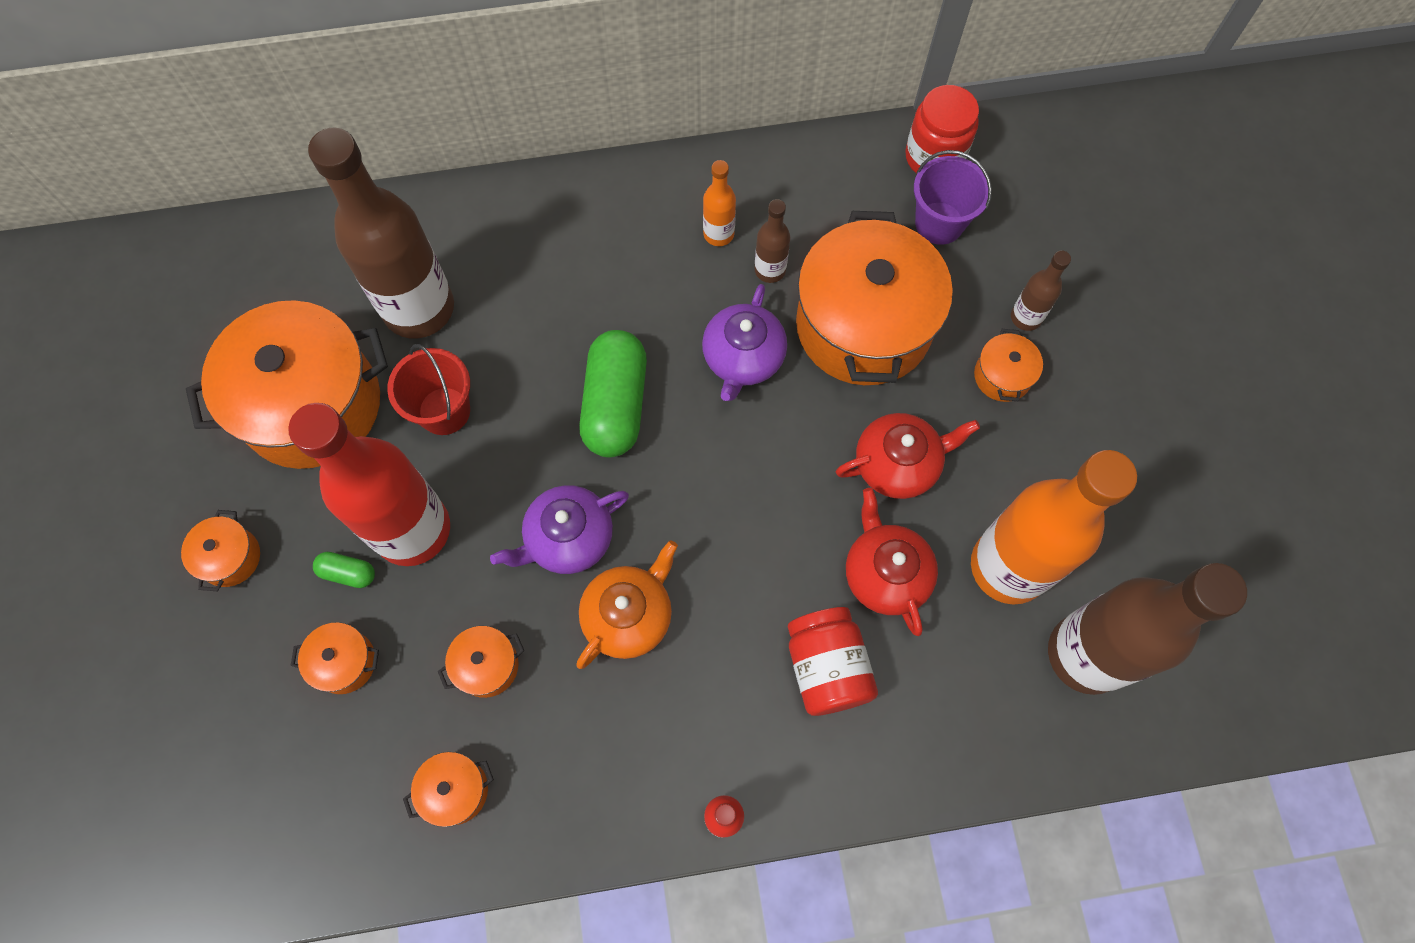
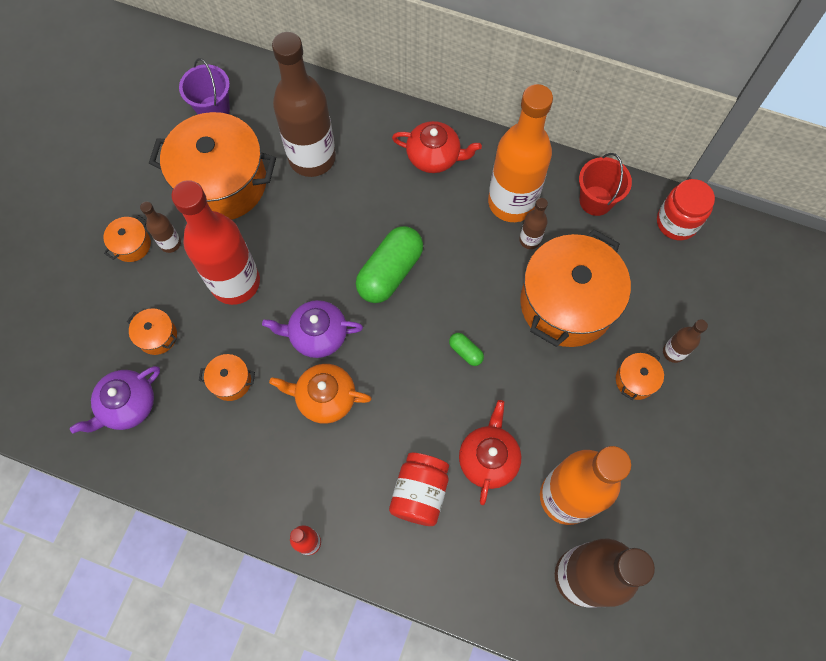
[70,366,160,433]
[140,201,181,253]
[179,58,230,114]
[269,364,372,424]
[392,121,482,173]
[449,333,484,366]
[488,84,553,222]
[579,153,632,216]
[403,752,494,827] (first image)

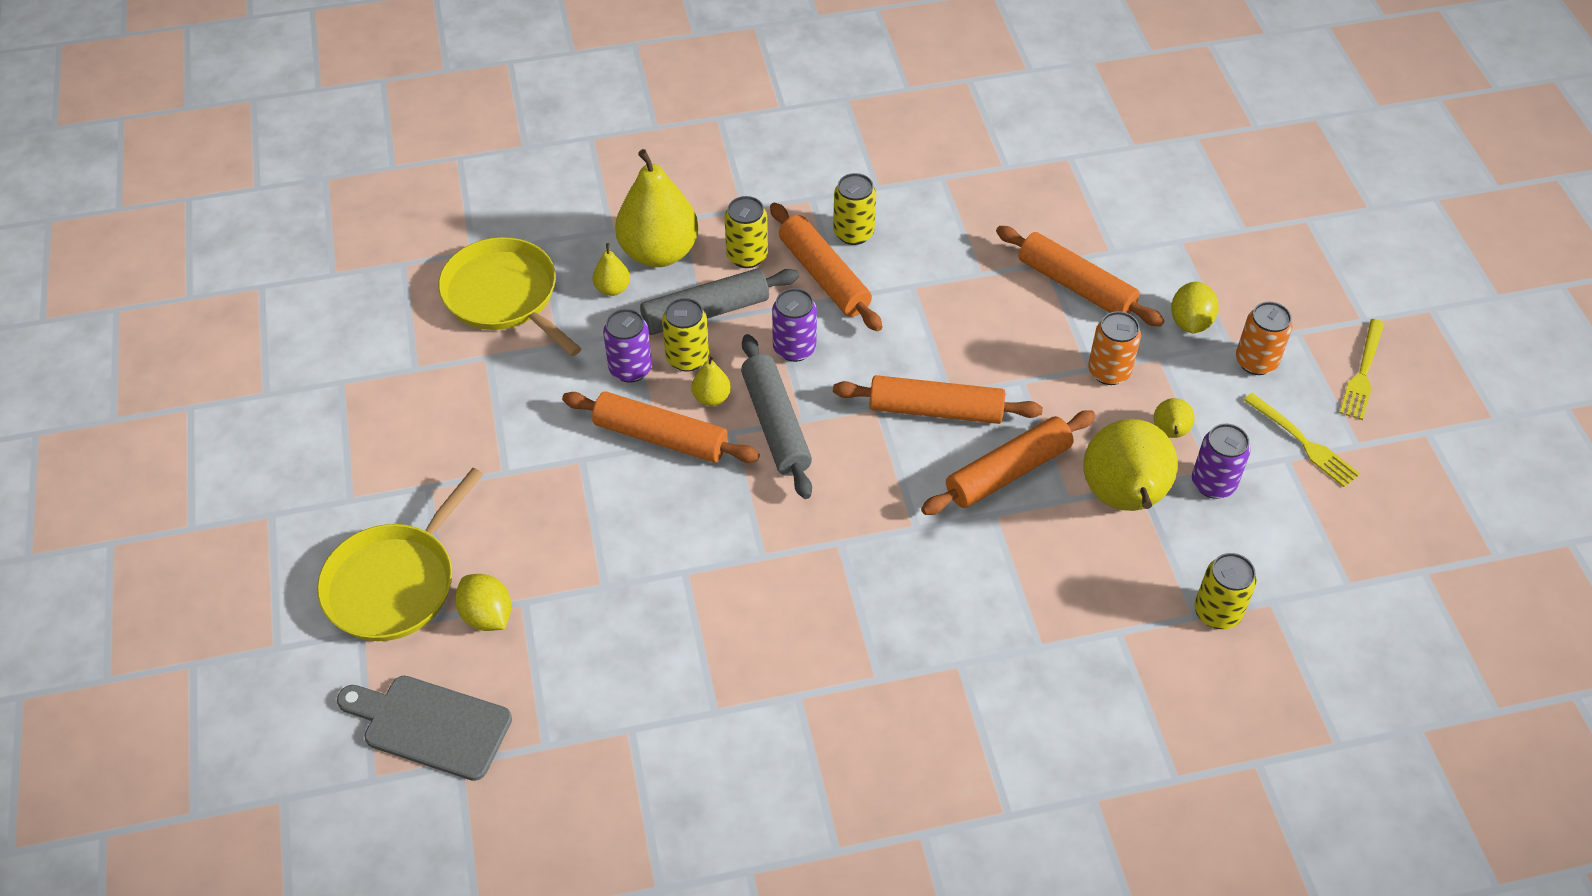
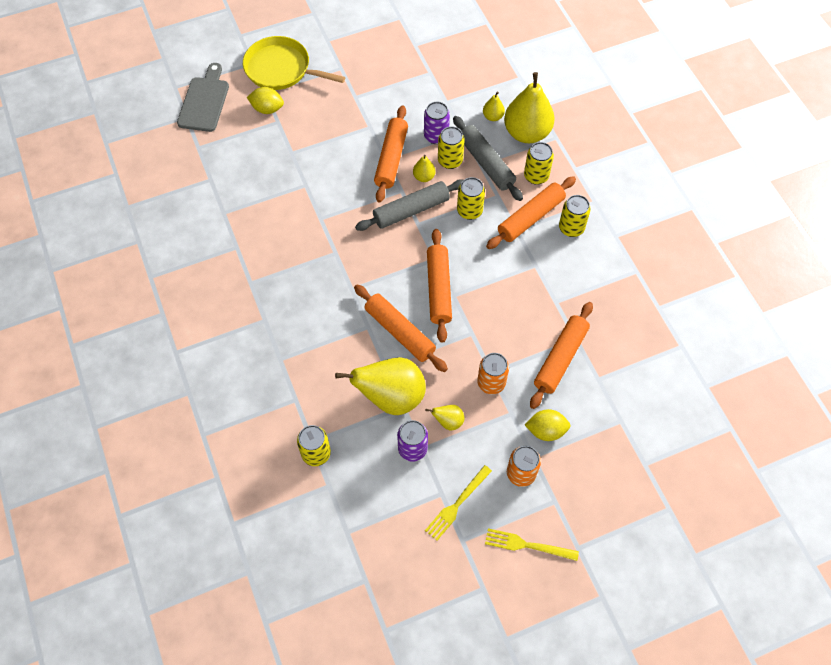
[247,87,284,114]
[457,177,485,220]
[438,237,582,356] (first image)

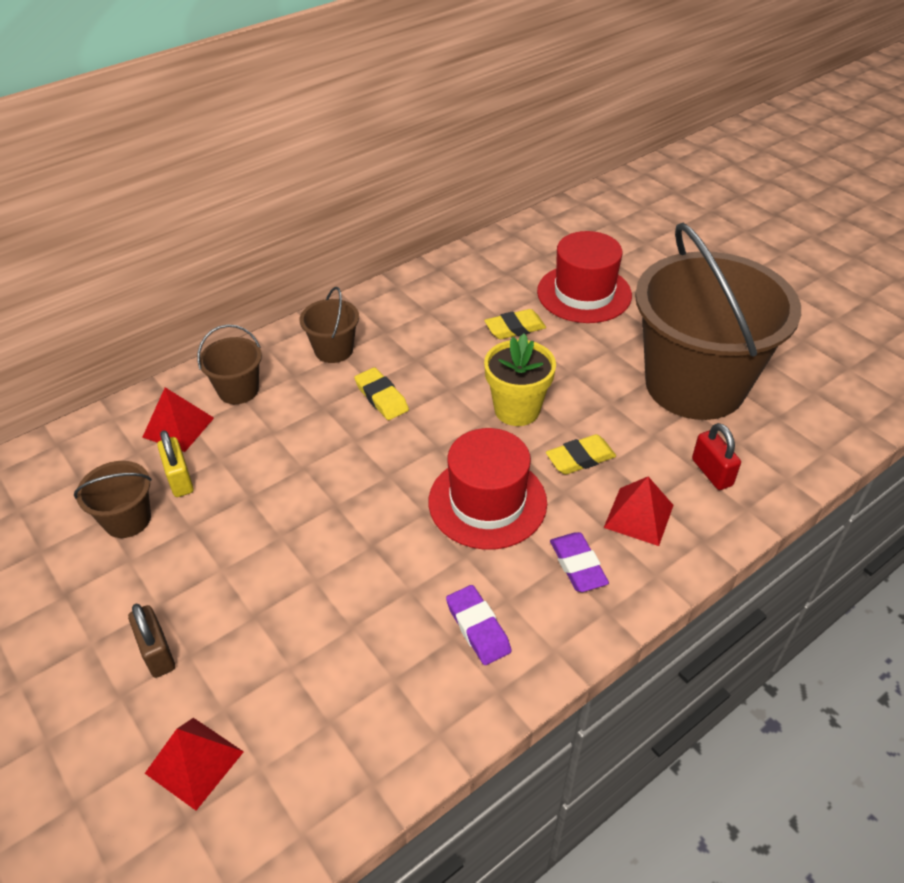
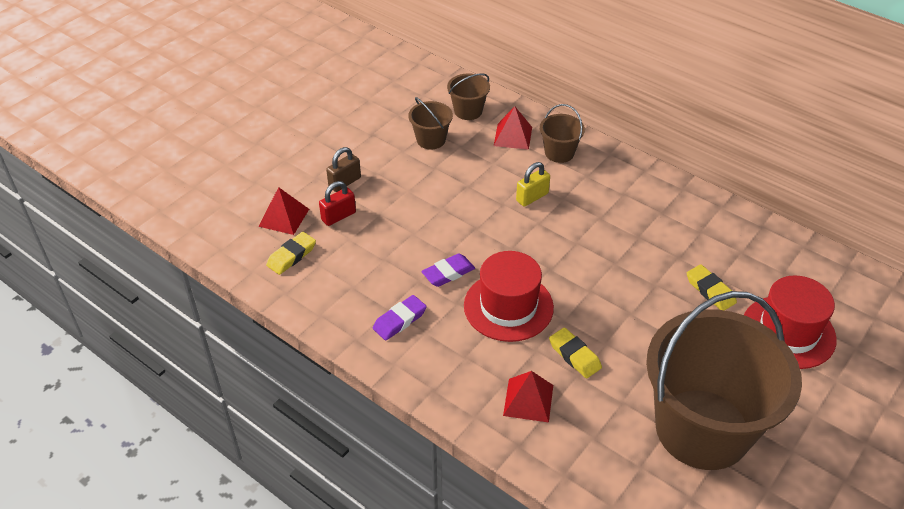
[266,232,316,275]
[319,181,356,226]
[421,253,475,287]
[447,73,490,120]
[516,162,550,207]
[484,334,556,426] (first image)

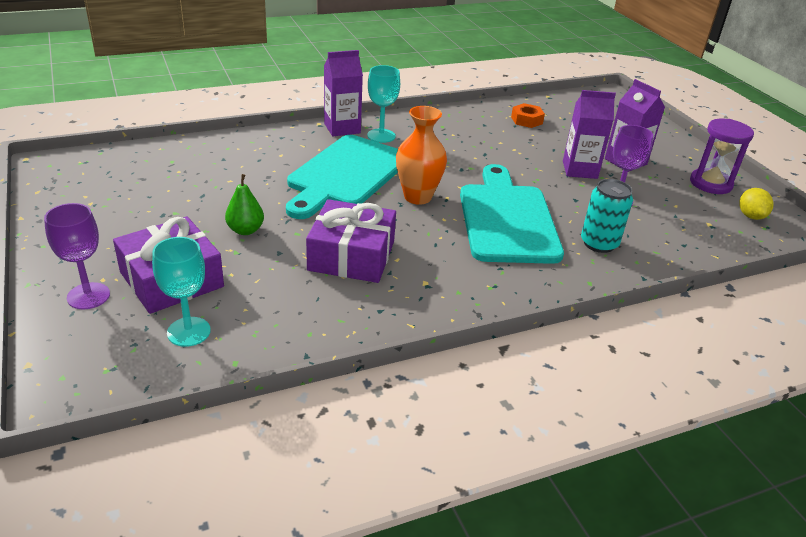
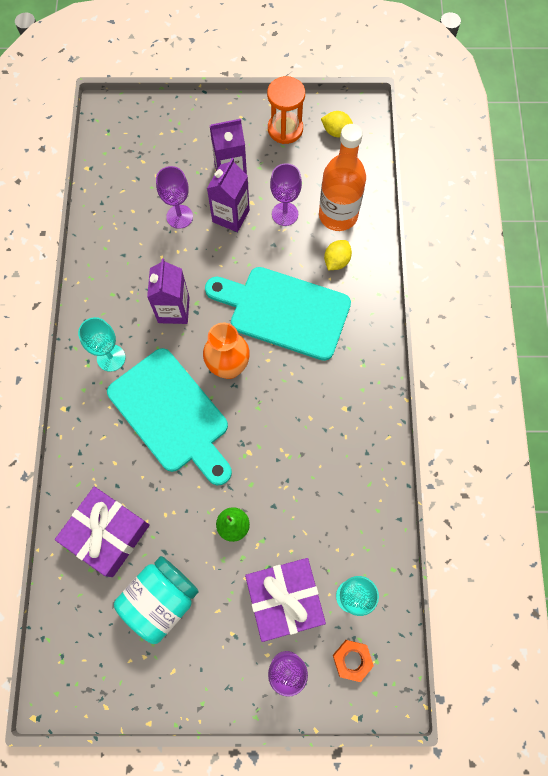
[55,487,150,577]
[114,556,199,644]
[147,258,190,324]
[156,166,193,229]
[267,76,305,144]
[319,124,366,231]
[324,240,352,270]
[333,640,374,682]

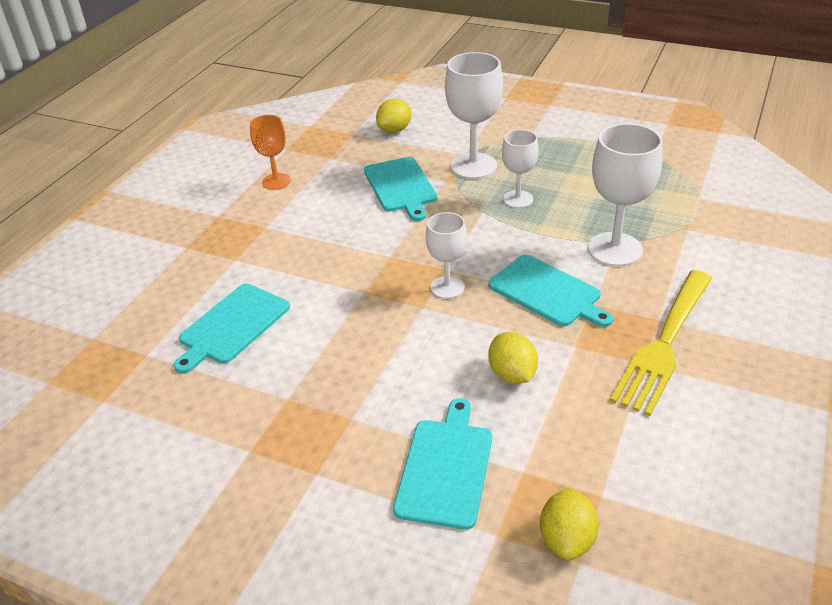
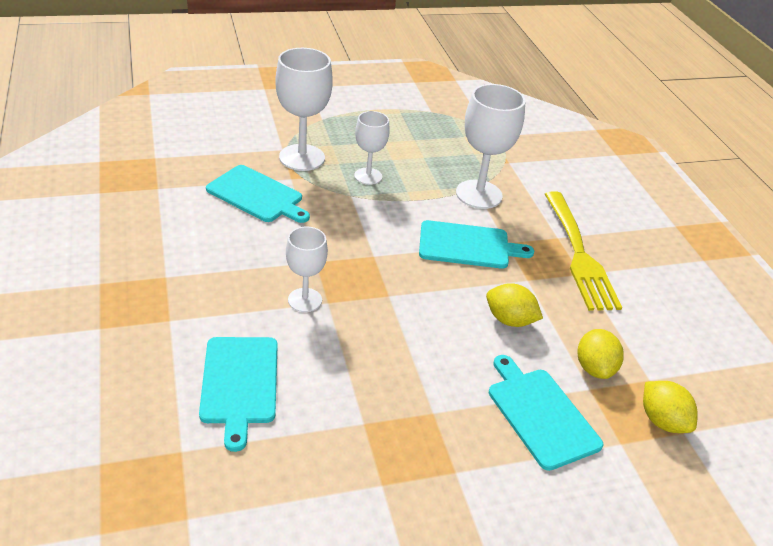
[286,226,328,312]
[577,329,624,379]
[250,115,291,190] (first image)

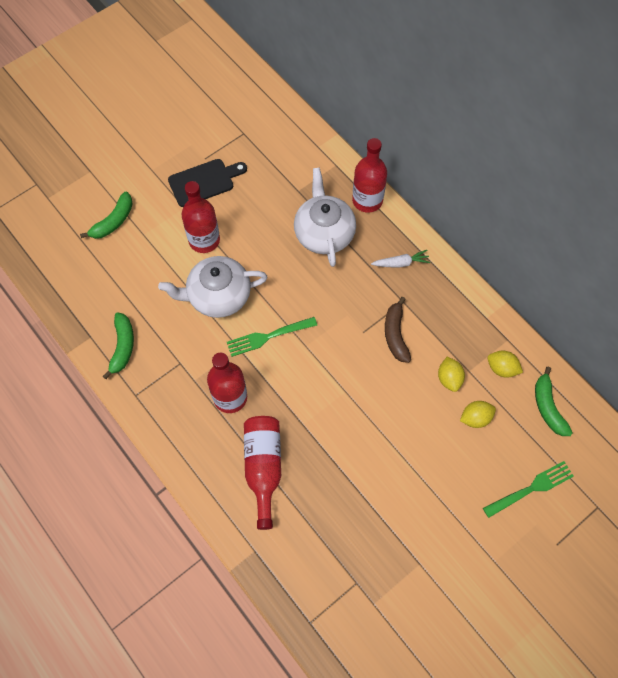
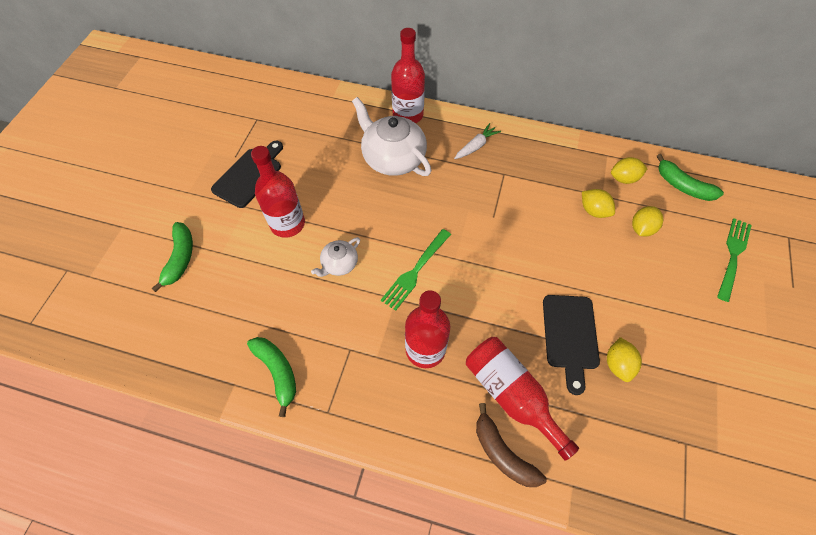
[311,237,360,277]
[476,403,547,487]
[543,295,600,395]
[607,337,642,382]

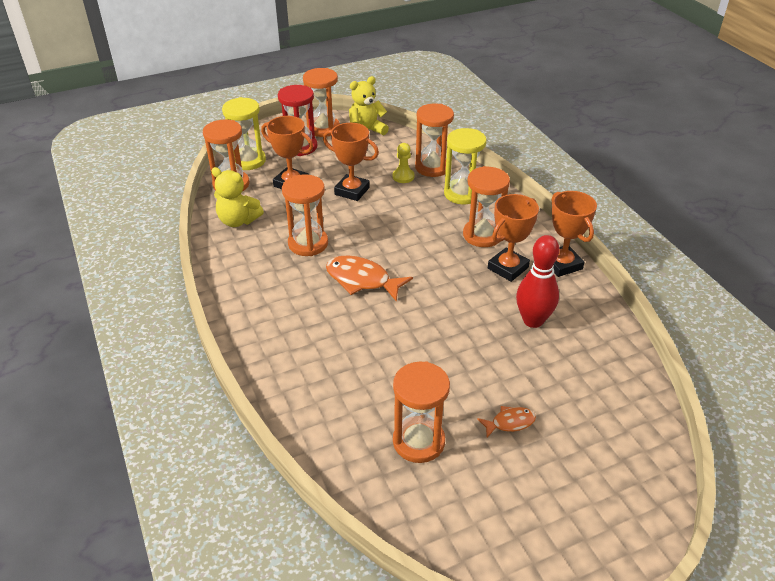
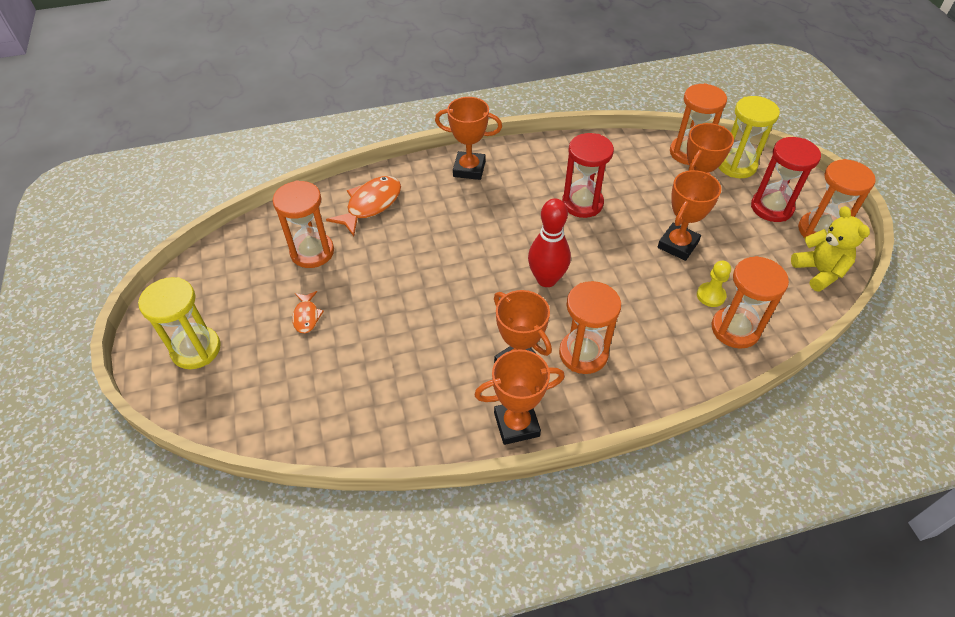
[138,277,221,369]
[326,176,401,236]
[435,97,502,180]
[528,198,571,287]
[562,133,614,218]
[211,167,264,227] (first image)

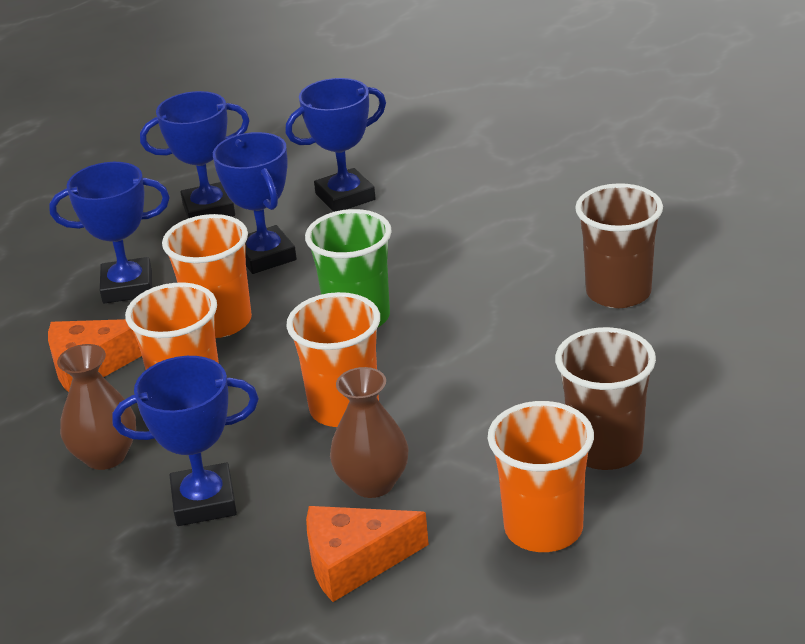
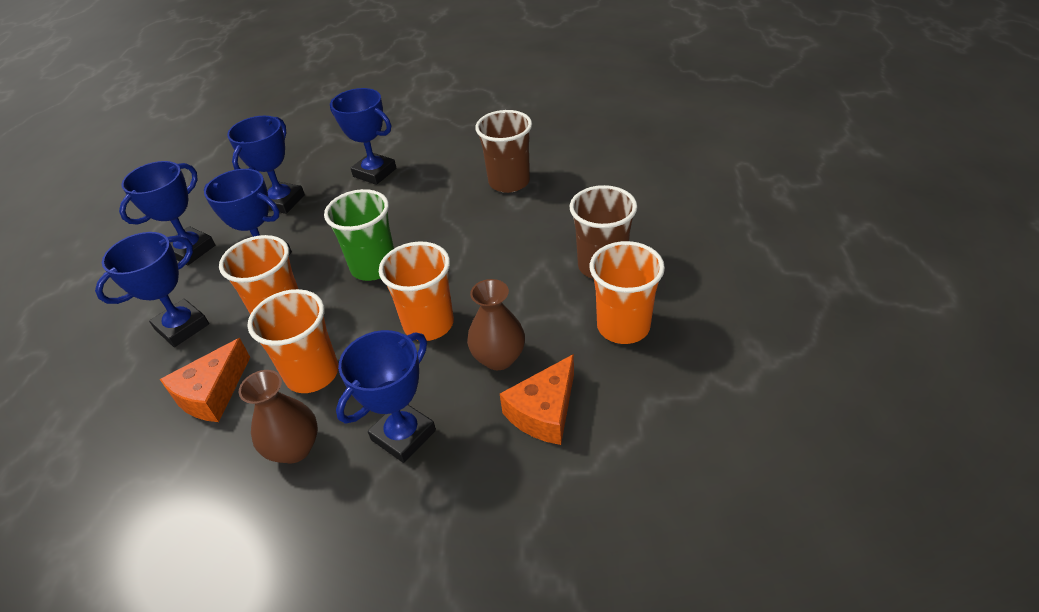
[330,88,396,185]

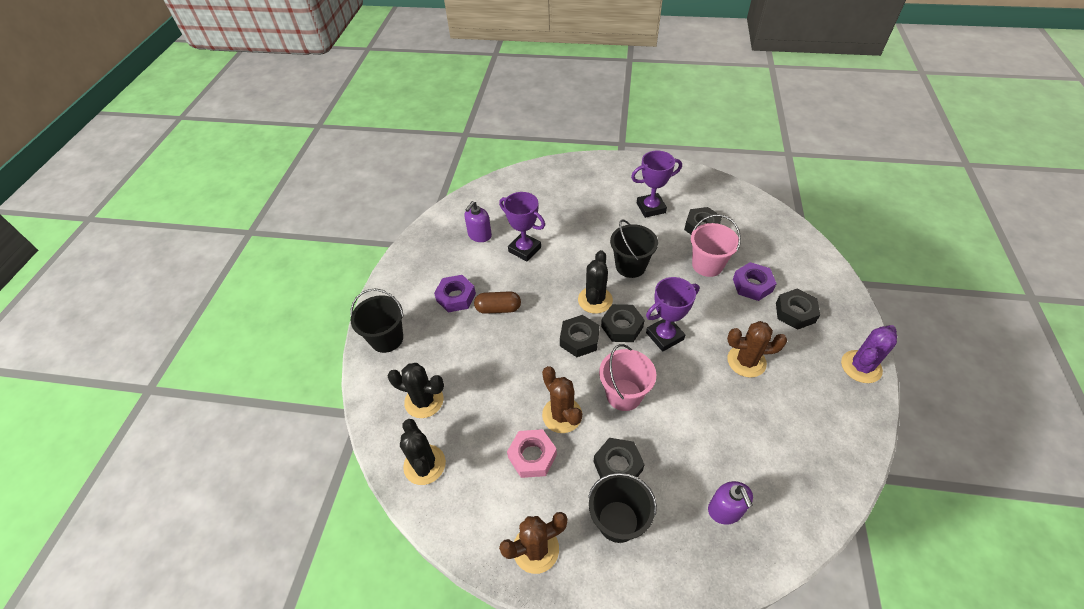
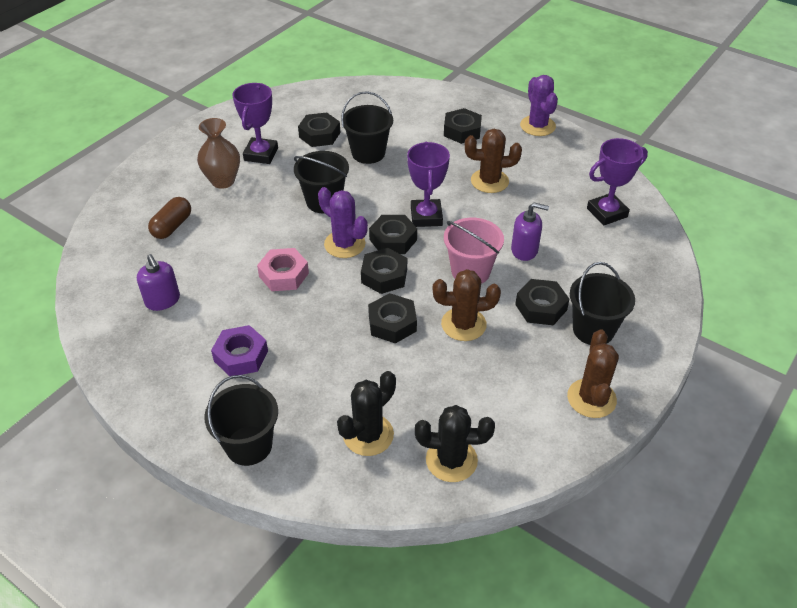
[148,197,191,239]
[197,118,240,189]
[257,248,309,291]
[318,187,368,258]
[341,91,393,164]
[368,293,417,344]
[465,129,522,193]
[511,202,549,261]
[587,138,648,225]
[733,262,777,301] (first image)

